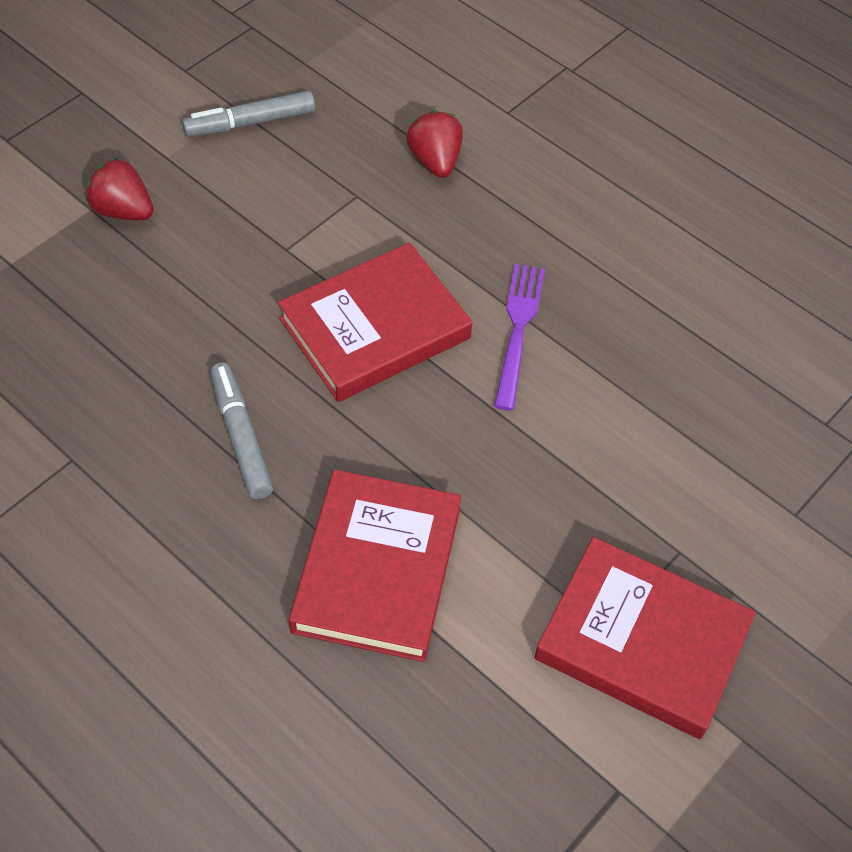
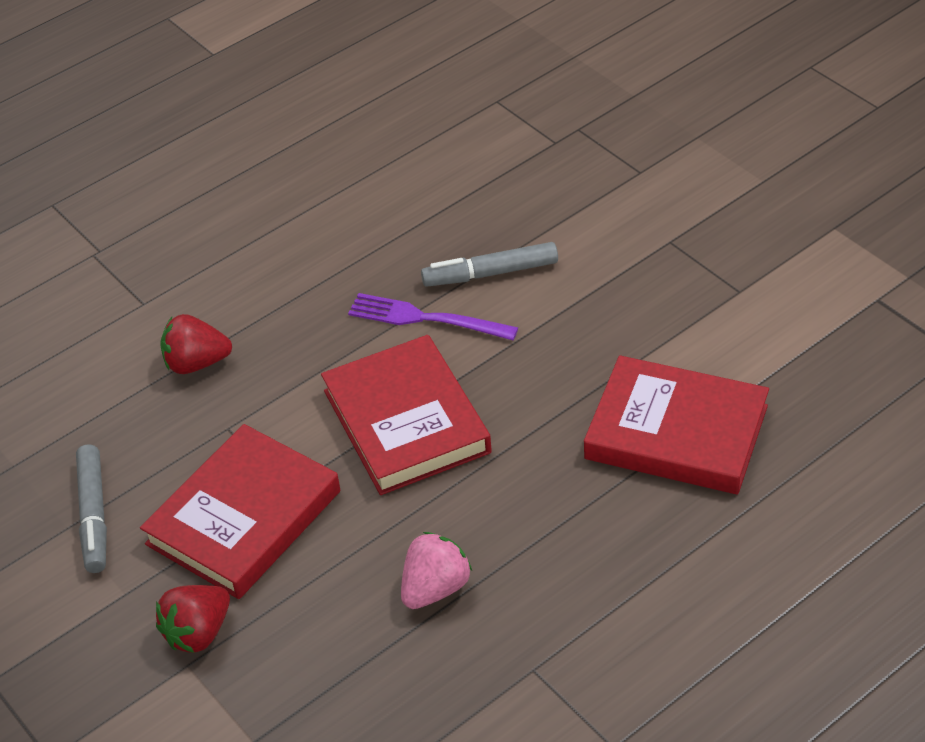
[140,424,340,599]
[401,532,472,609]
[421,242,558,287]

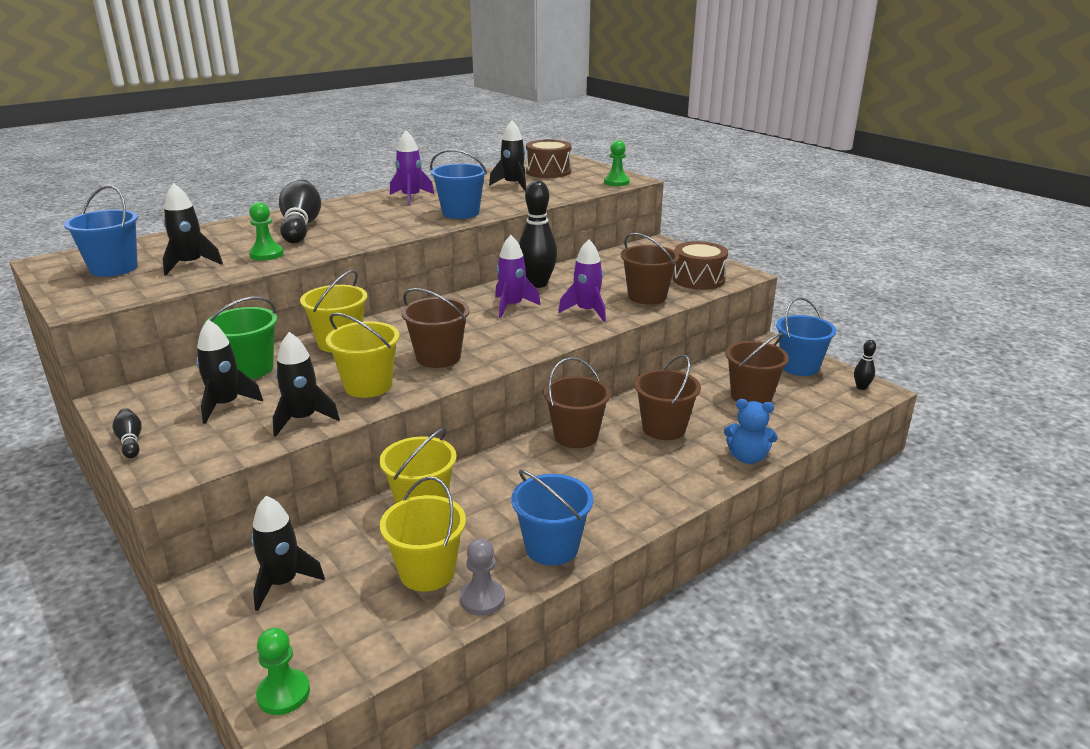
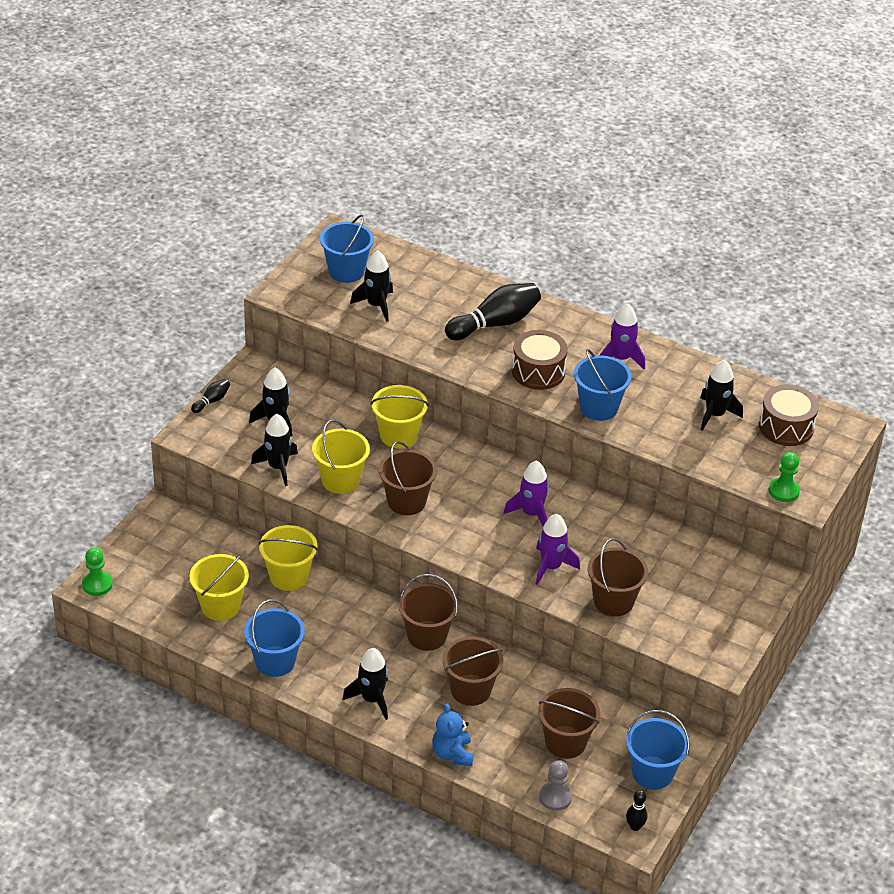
[343,648,388,720]
[512,330,568,390]
[539,760,572,811]
[205,297,277,379] (first image)
[249,202,284,261] (first image)
[519,180,558,288] (first image)

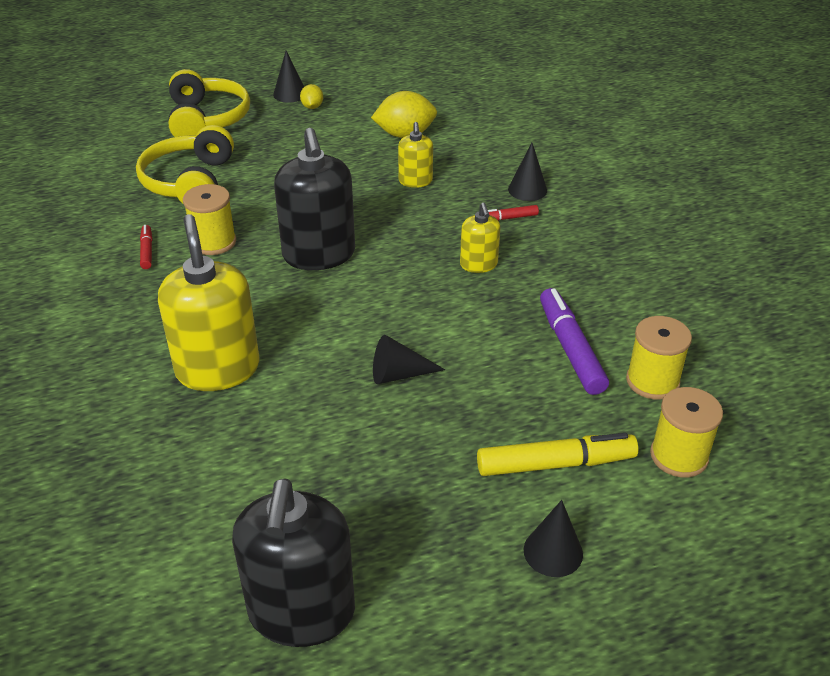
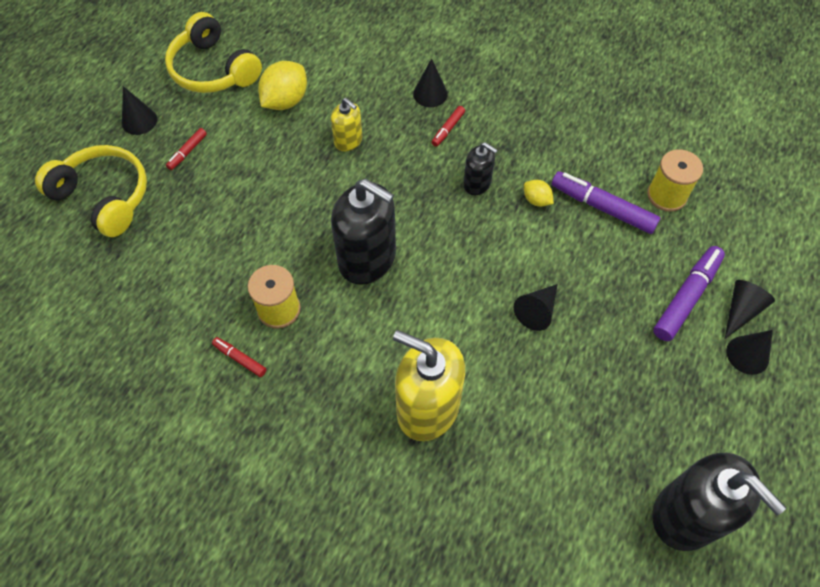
[165,12,262,93]
[166,128,207,170]
[463,142,498,195]
[524,180,554,207]
[653,246,725,341]
[725,280,775,339]
[650,387,723,478] (first image)

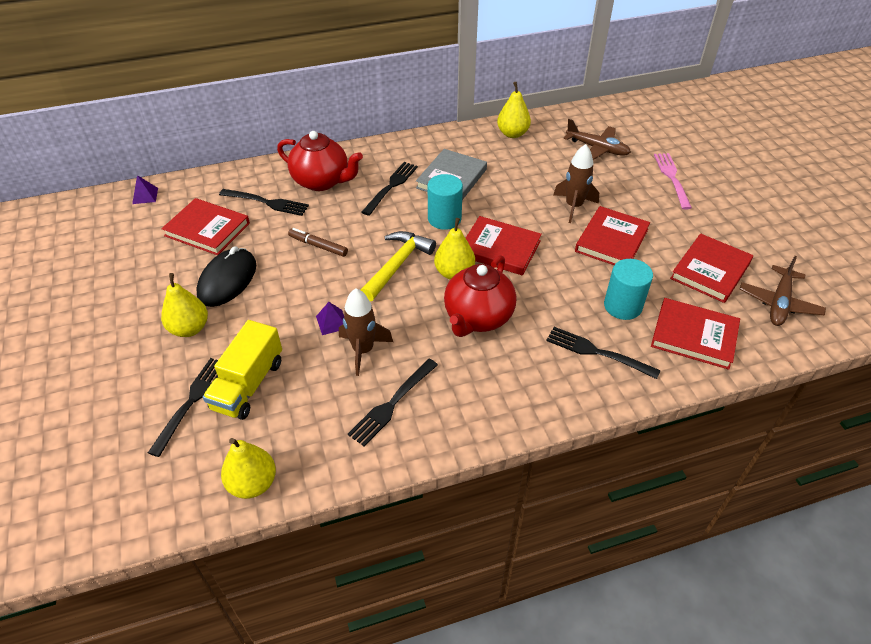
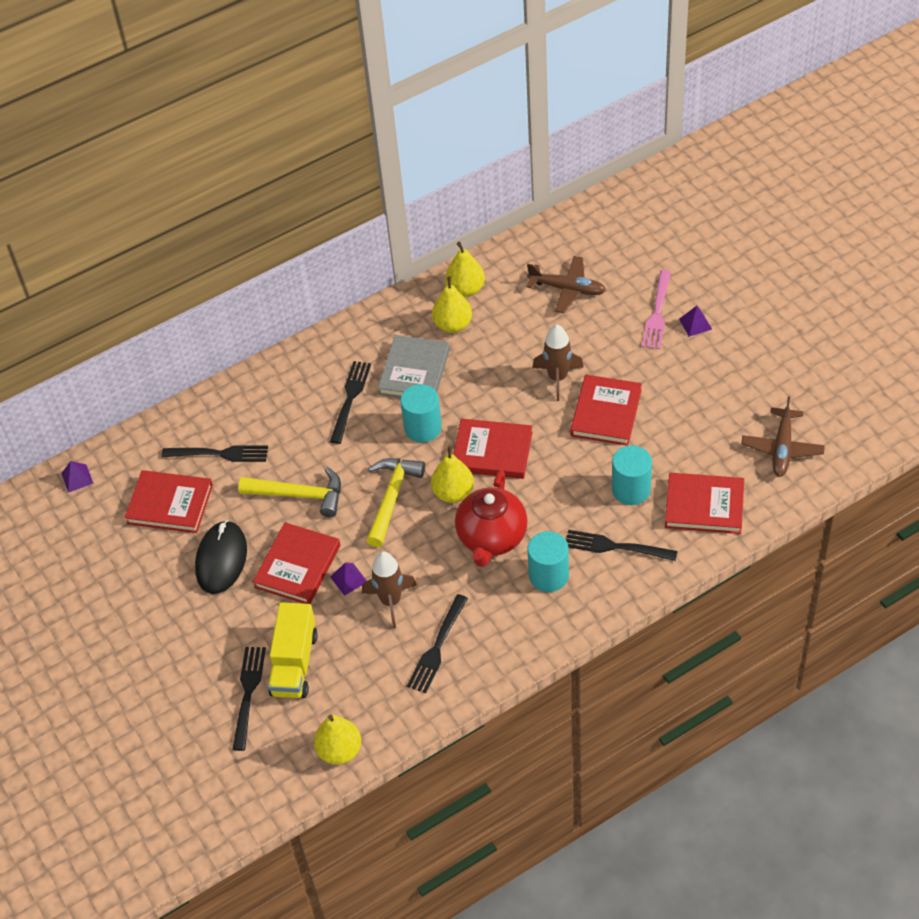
[238,467,341,517]
[253,522,340,604]
[432,276,472,333]
[528,531,569,592]
[642,270,671,349]
[679,306,712,337]
[277,131,363,191] (first image)

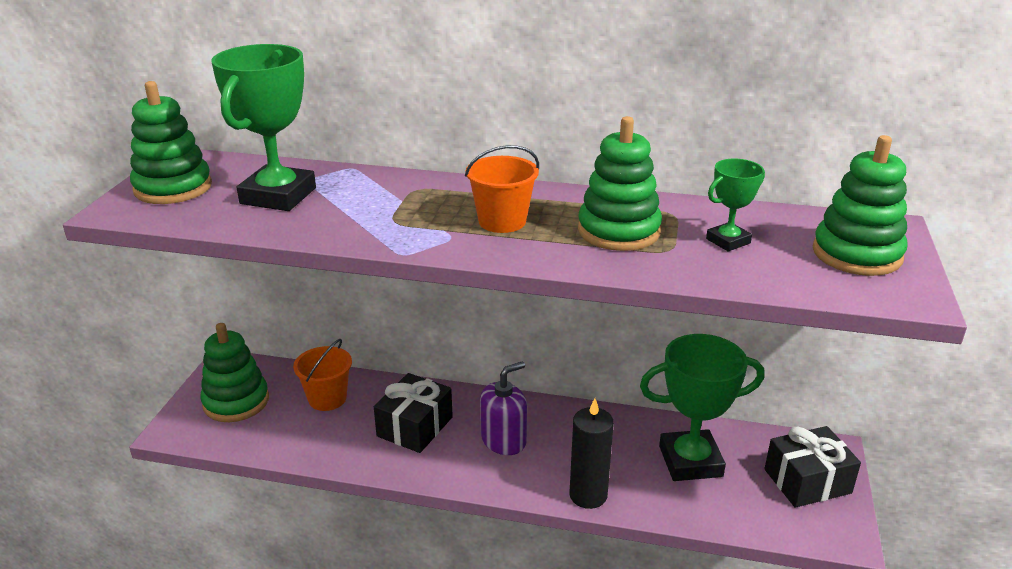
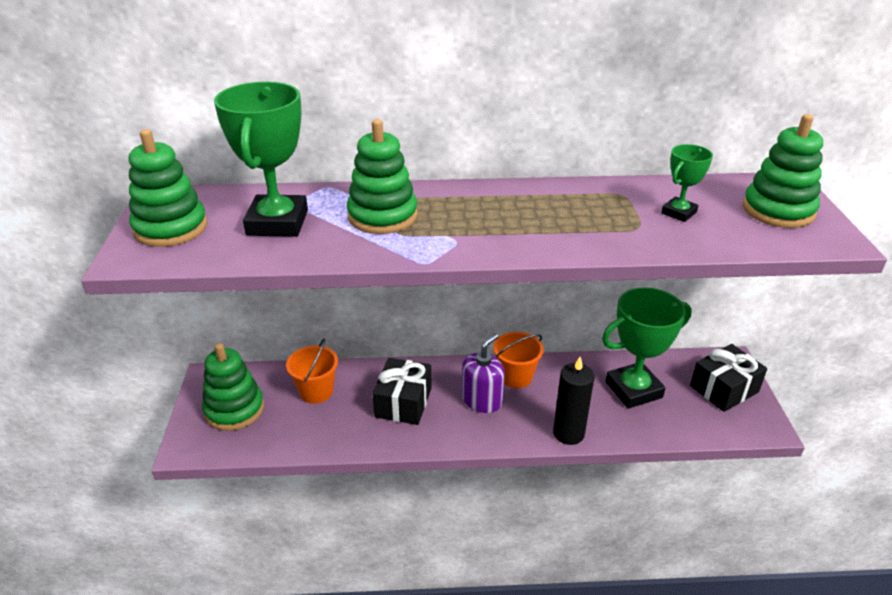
[347,119,418,234]
[493,332,544,388]

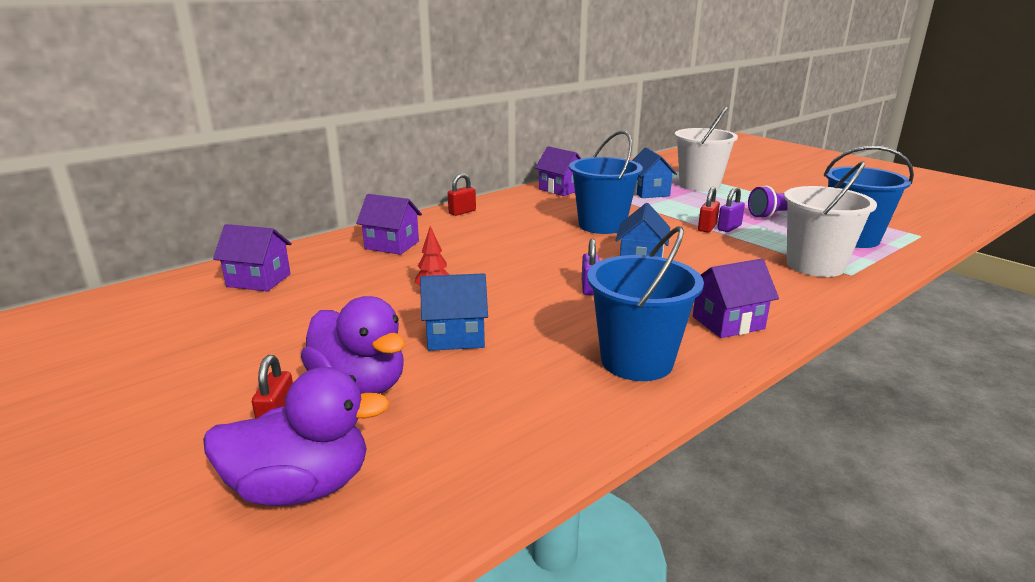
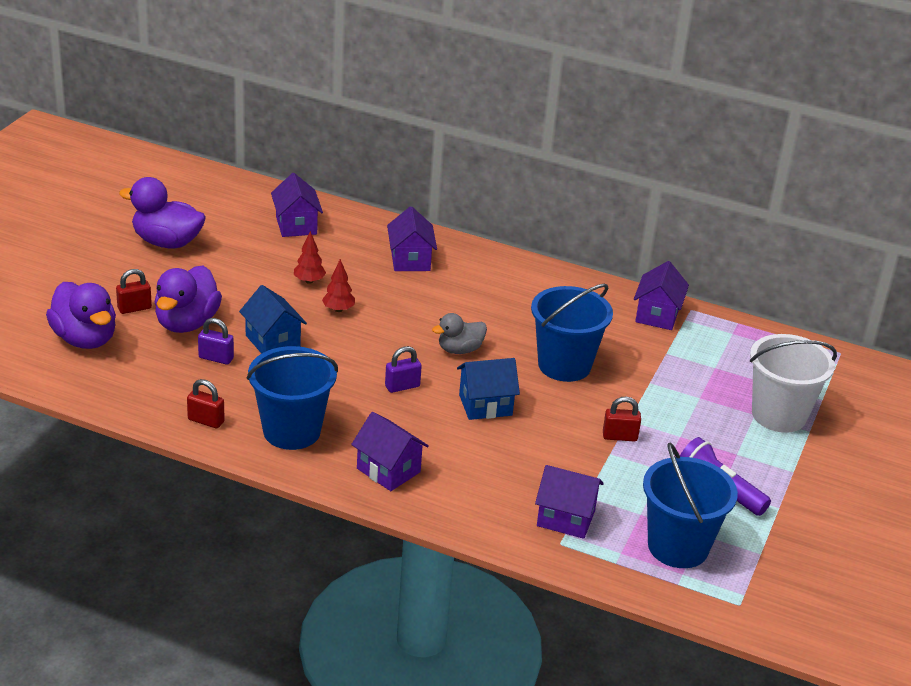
[119,177,206,249]
[187,379,225,429]
[198,318,234,365]
[294,231,326,284]
[432,313,487,354]
[535,465,604,539]
[632,147,677,198] (first image)

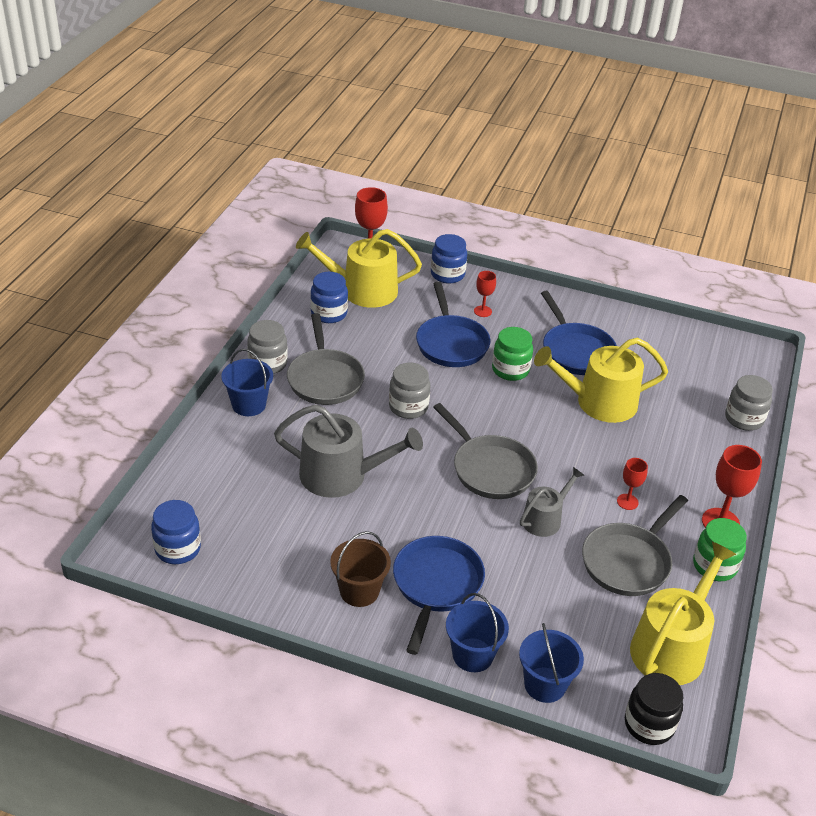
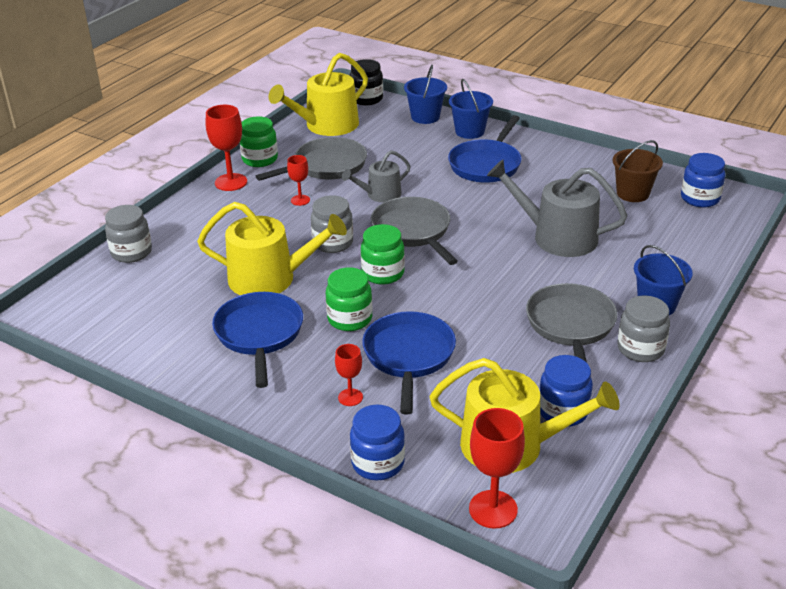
[311,195,353,253]
[361,224,405,285]
[613,140,663,202]

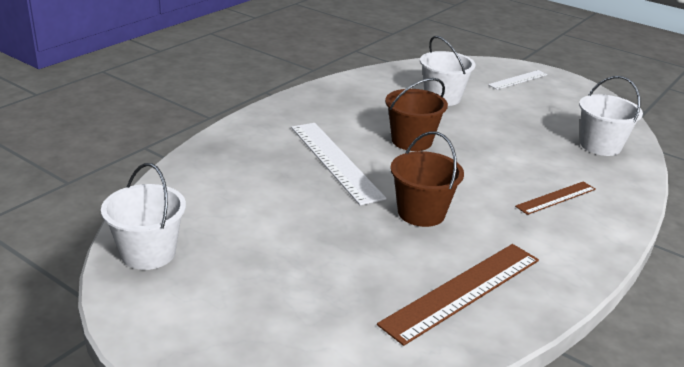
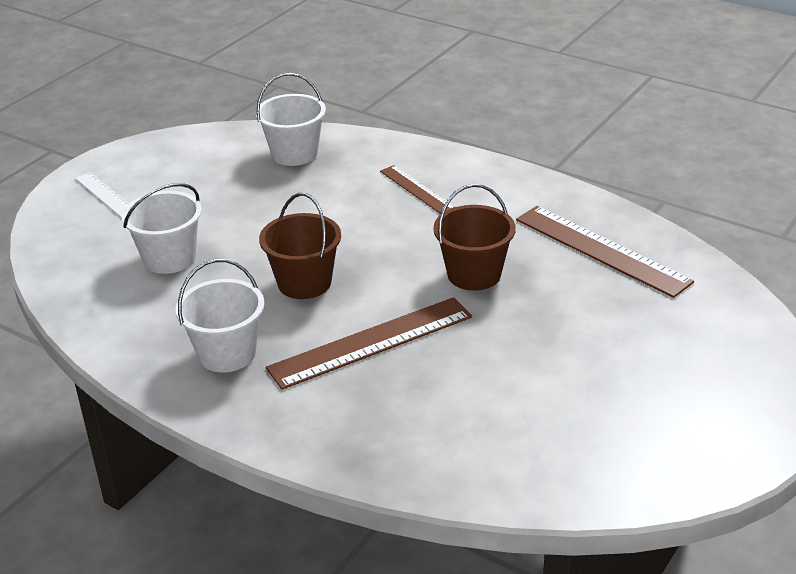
[176,259,265,373]
[266,297,472,390]

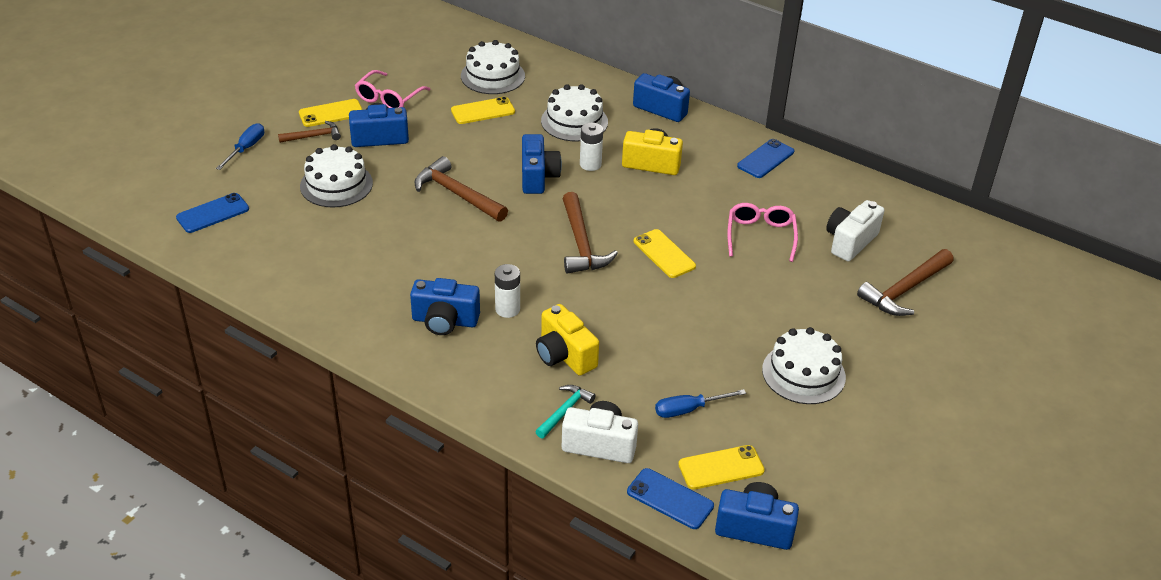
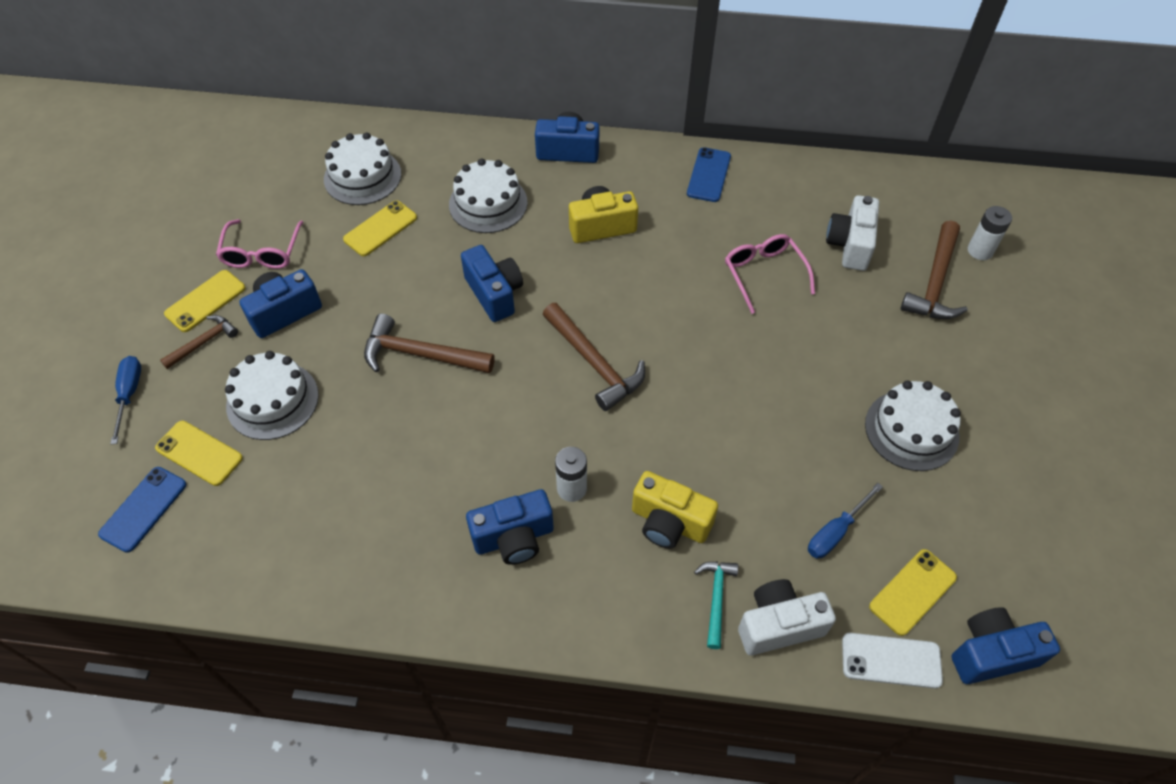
[155,421,243,486]
[842,633,943,689]
[968,206,1012,260]

